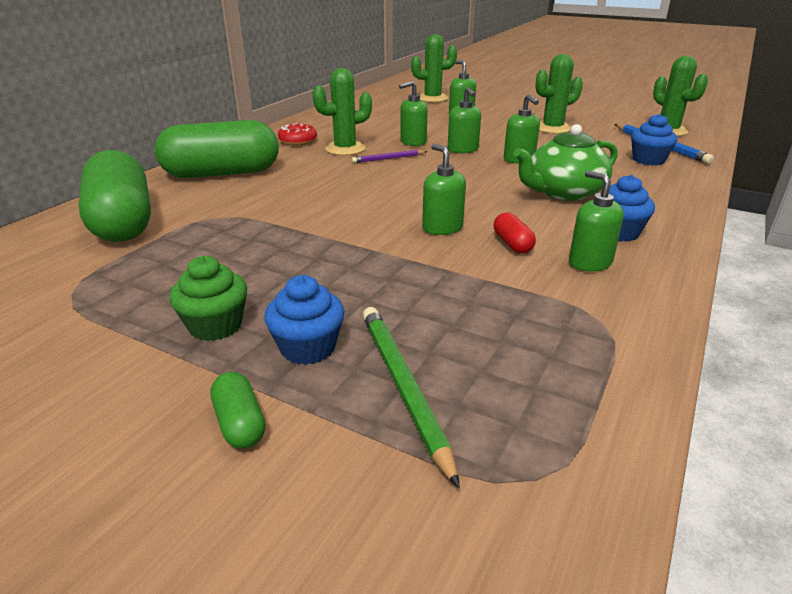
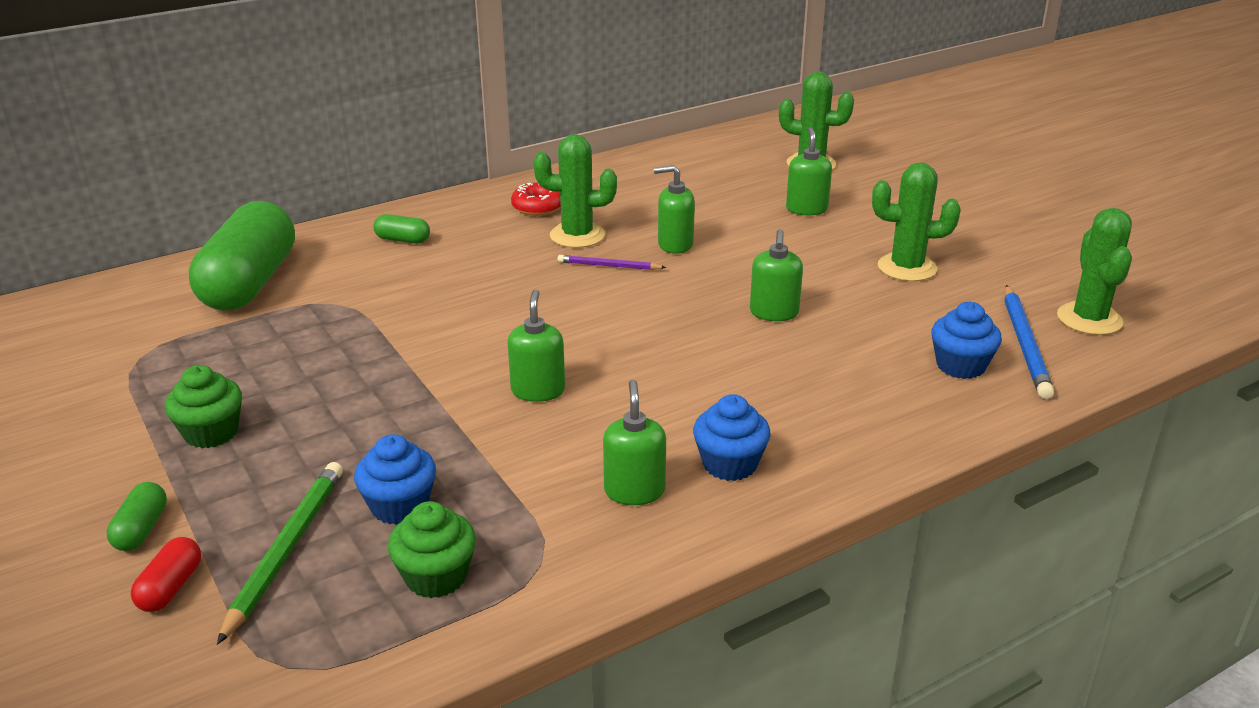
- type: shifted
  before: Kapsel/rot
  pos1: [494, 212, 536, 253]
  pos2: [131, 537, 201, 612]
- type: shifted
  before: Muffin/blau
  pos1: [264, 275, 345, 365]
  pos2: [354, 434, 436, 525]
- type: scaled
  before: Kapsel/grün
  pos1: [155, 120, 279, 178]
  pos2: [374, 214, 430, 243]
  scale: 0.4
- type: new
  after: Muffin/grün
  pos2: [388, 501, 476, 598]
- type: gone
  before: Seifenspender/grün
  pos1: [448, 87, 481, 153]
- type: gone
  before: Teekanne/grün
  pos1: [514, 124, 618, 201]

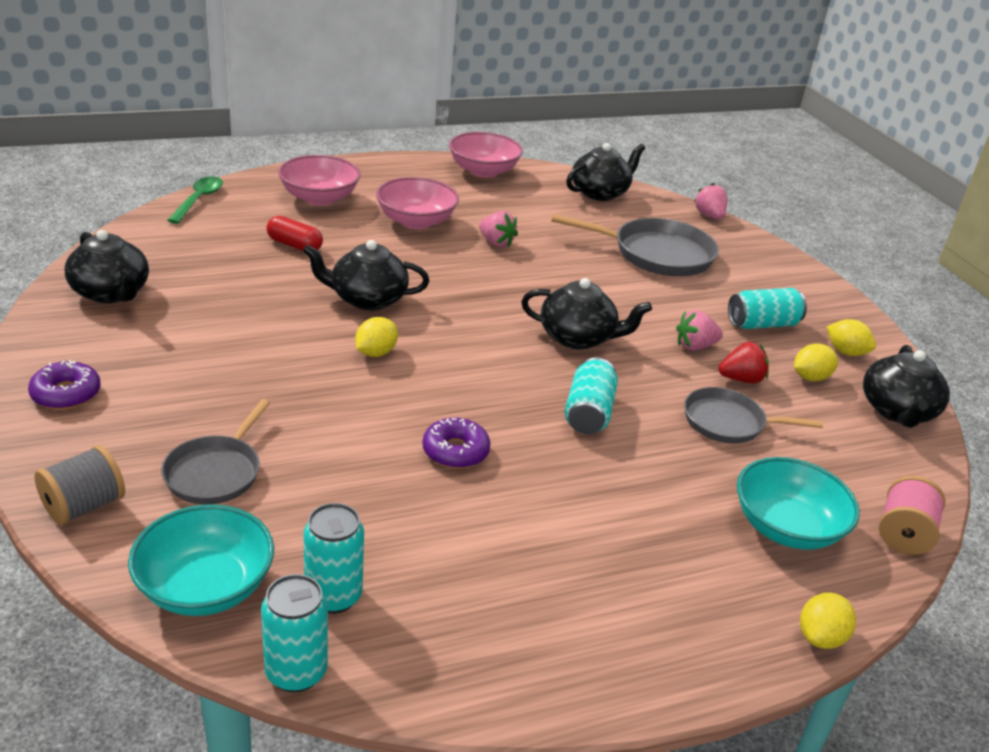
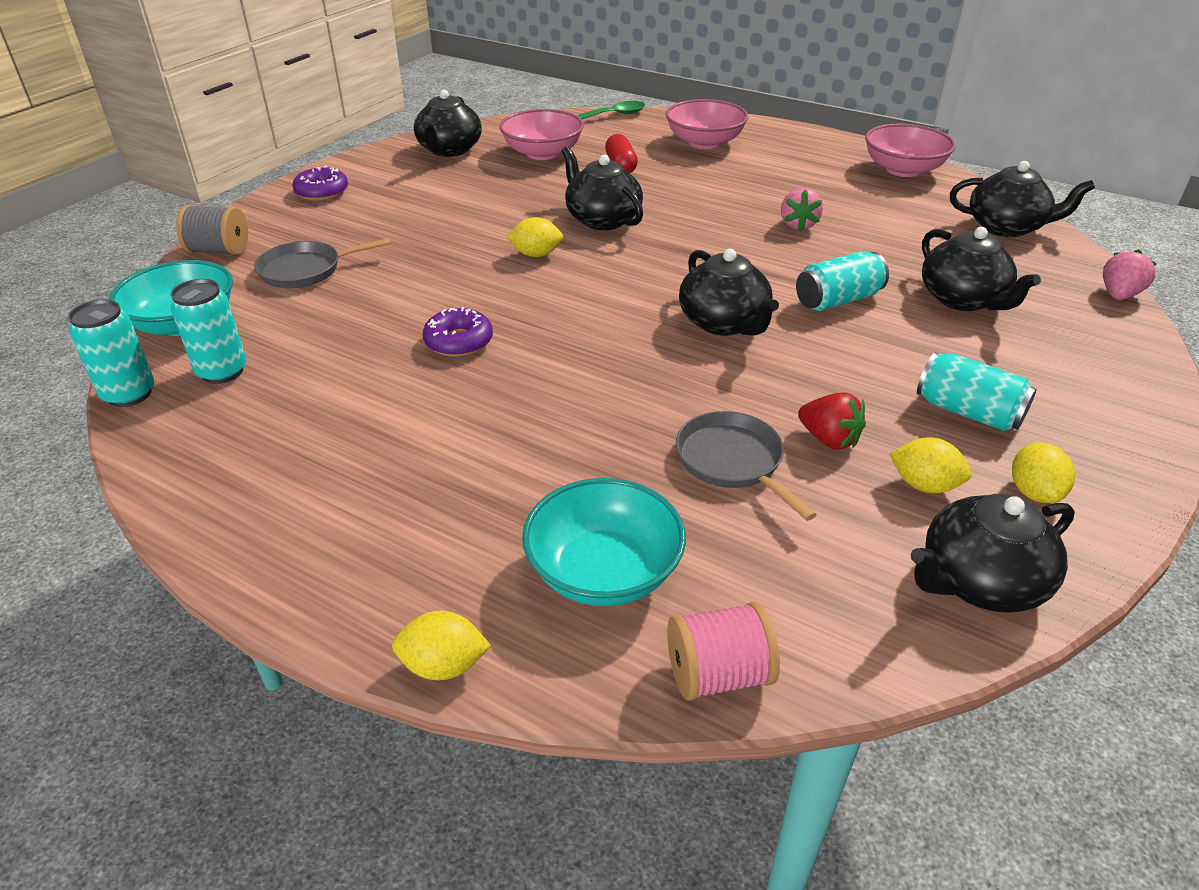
- type: shifted
  before: Schüssel/rosa
  pos1: [376, 177, 459, 229]
  pos2: [499, 109, 584, 160]
- type: shifted
  before: Dose/türkis
  pos1: [565, 358, 618, 434]
  pos2: [796, 251, 889, 311]
- type: swapped
  before: Pfanne/grau
  after: Teekanne/schwarz
  pos1: [551, 214, 719, 276]
  pos2: [922, 227, 1041, 311]
- type: gone
  before: Erdbeere/rosa
  pos1: [676, 310, 723, 351]

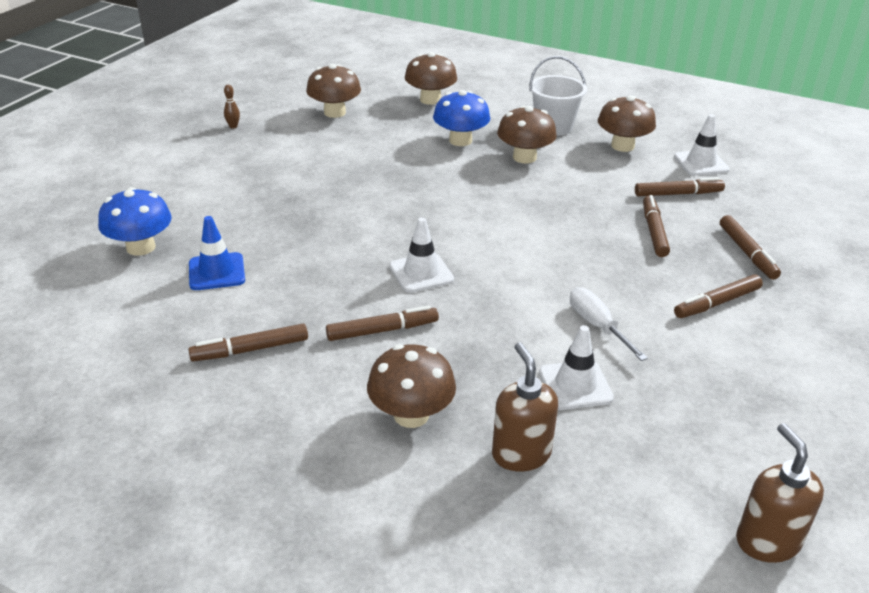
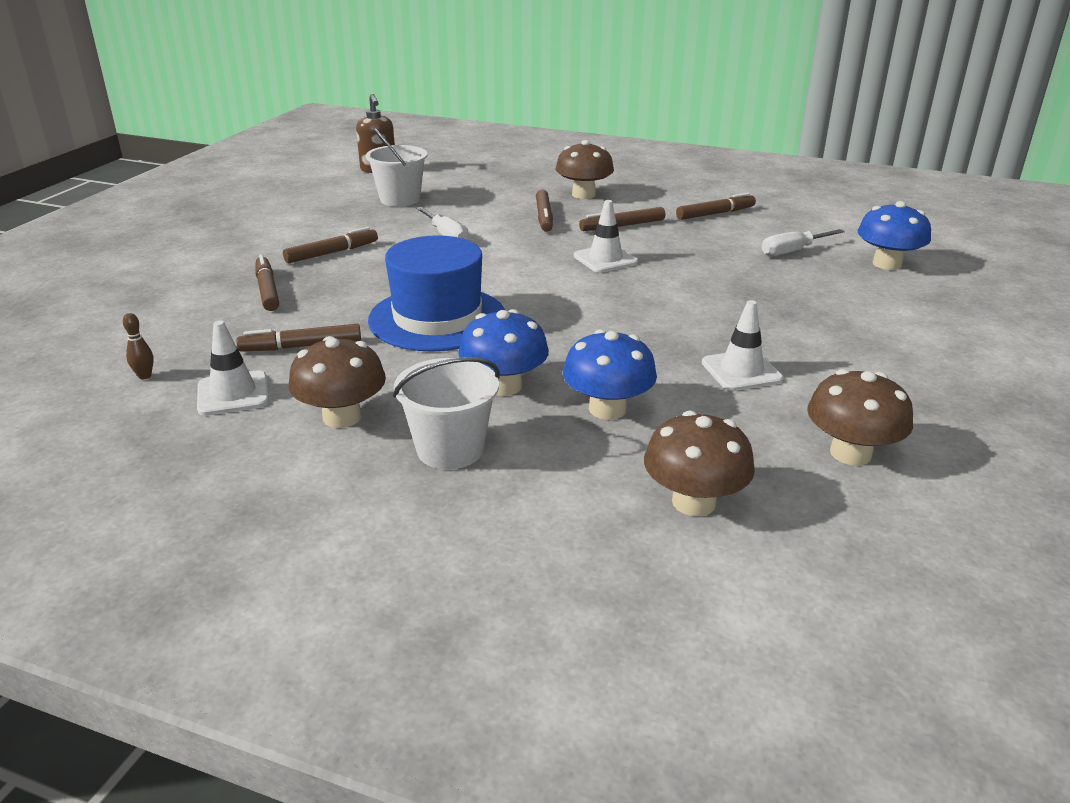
- type: shifted
  before: Bowlingkegel/braun
  pos1: [224, 85, 240, 129]
  pos2: [123, 313, 154, 379]
- type: new
  after: Eimer/weiß
  pos2: [366, 128, 428, 207]
- type: new
  after: Hut/blau
  pos2: [368, 235, 505, 352]
- type: repainted
  before: Pilz/braun
  after: Pilz/blau
  pos1: [497, 106, 557, 163]
  pos2: [458, 309, 549, 396]
- type: shifted
  before: Filzstift/braun
  pos1: [643, 195, 670, 257]
  pos2: [536, 190, 553, 232]
- type: shifted
  before: Leitkegel/weiß
  pos1: [539, 325, 614, 410]
  pos2: [702, 300, 783, 391]
- type: swapped
  before: Leitkegel/blau
  after: Schraubenzieher/weiß
  pos1: [189, 216, 245, 290]
  pos2: [762, 229, 845, 256]
- type: gone
  before: Seifenspender/braun
  pos1: [492, 343, 558, 472]

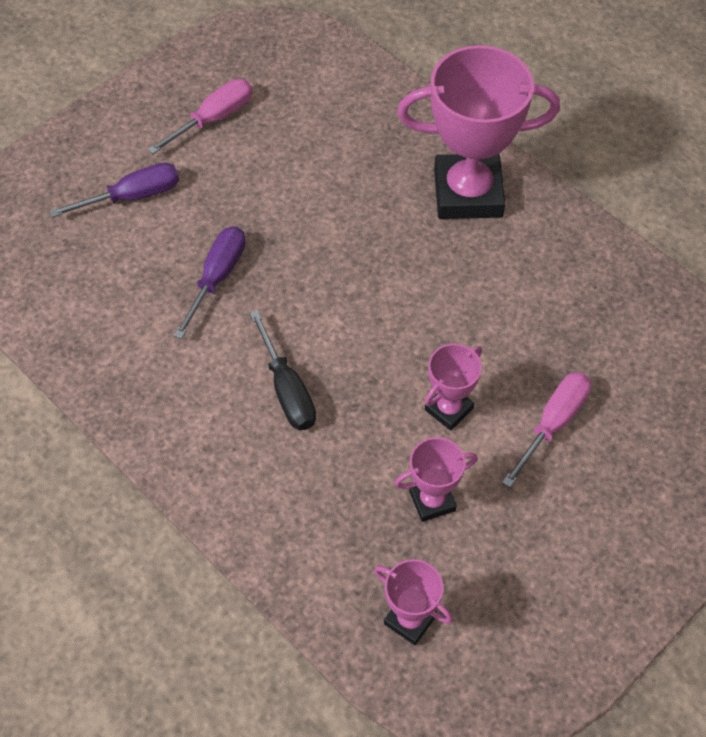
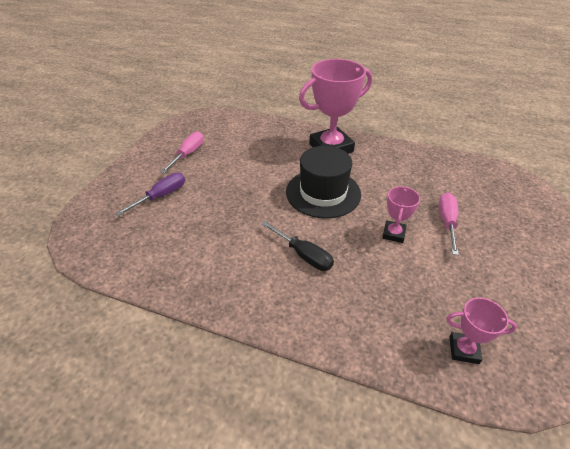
- type: new
  after: Hut/schwarz
  pos2: [286, 146, 361, 219]
- type: gone
  before: Schraubenzieher/lila
  pos1: [173, 226, 246, 339]
- type: gone
  before: Pokal/rosa
  pos1: [395, 437, 478, 522]

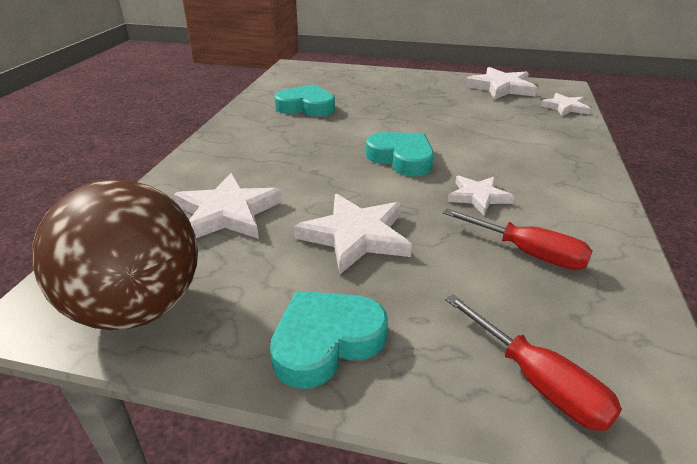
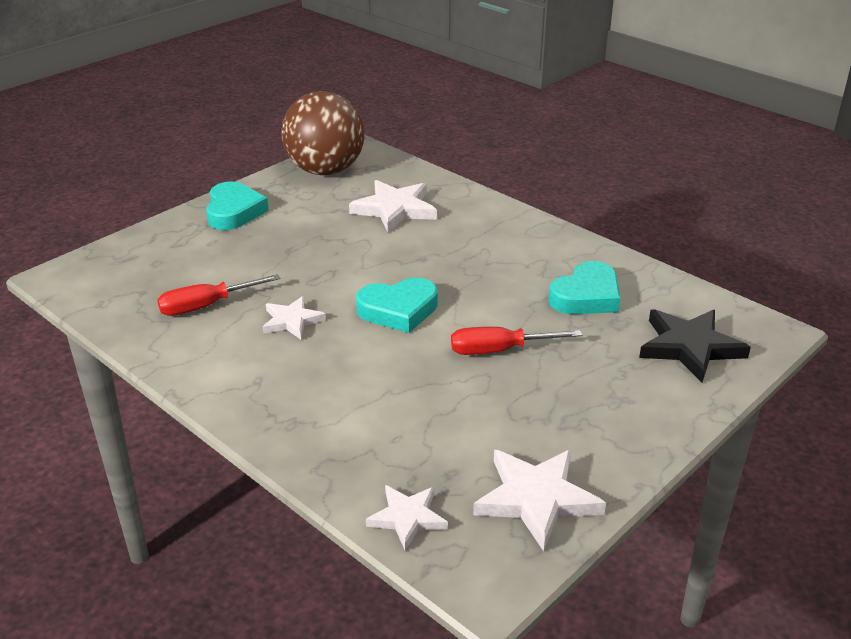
- type: shifted
  before: Schraubenzieher/rot
  pos1: [445, 294, 622, 431]
  pos2: [451, 327, 582, 355]
- type: new
  after: Stern/schwarz
  pos2: [639, 309, 751, 382]
- type: gone
  before: Stern/weiß
  pos1: [294, 194, 412, 275]

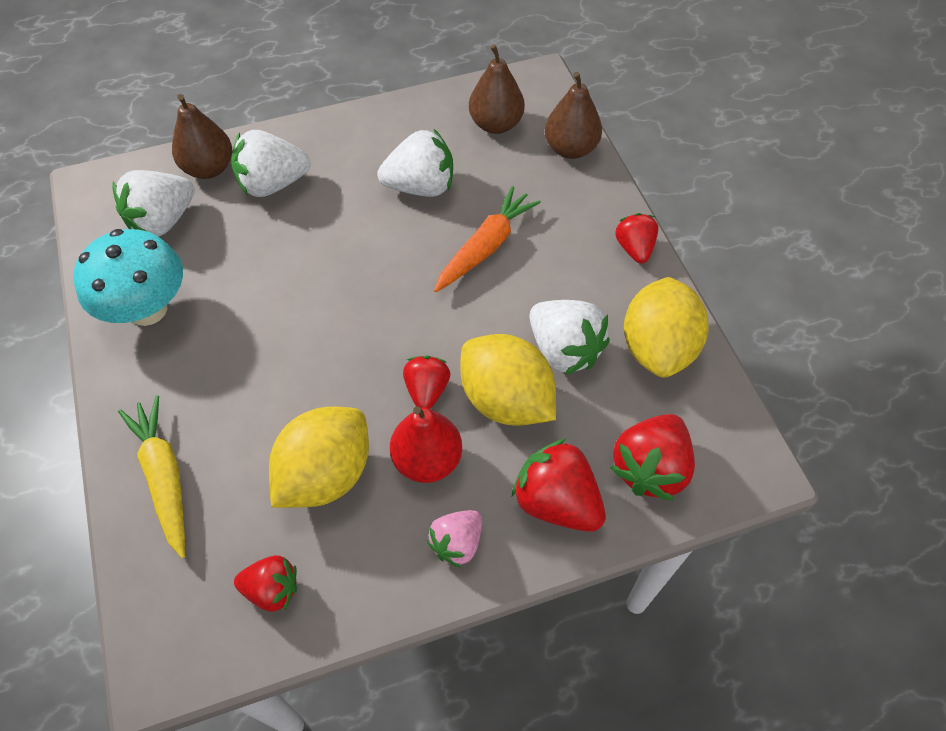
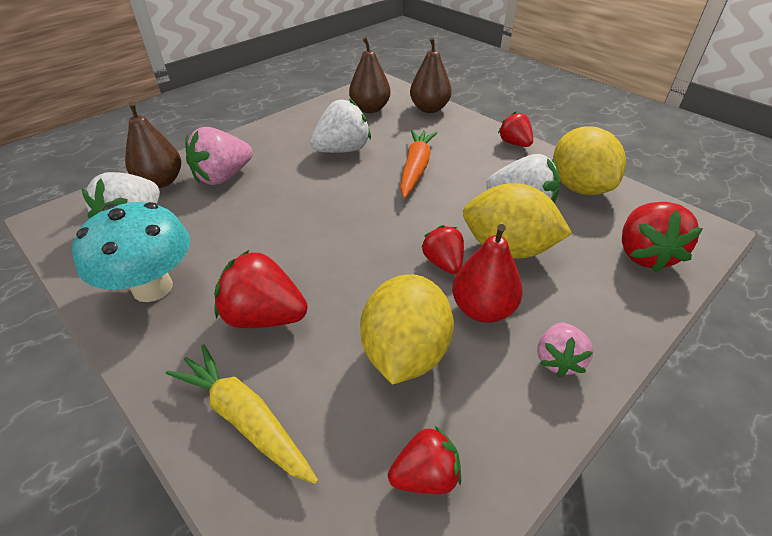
- type: repainted
  before: Erdbeere/weiß
  after: Erdbeere/rosa
  pos1: [231, 130, 310, 197]
  pos2: [185, 127, 253, 185]
- type: shifted
  before: Erdbeere/rot
  pos1: [512, 439, 606, 532]
  pos2: [214, 250, 308, 328]

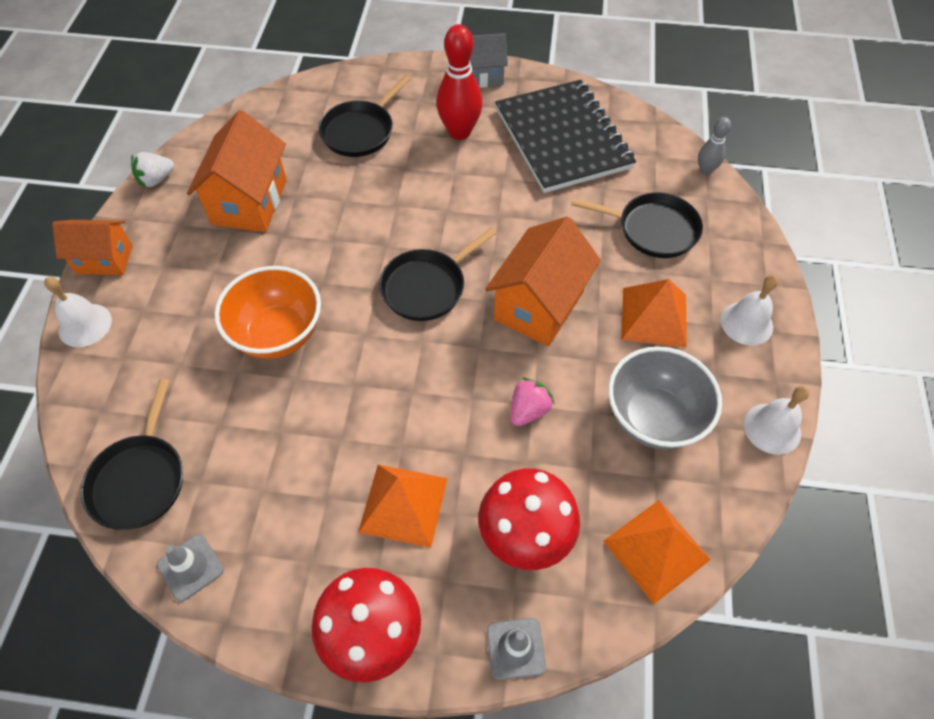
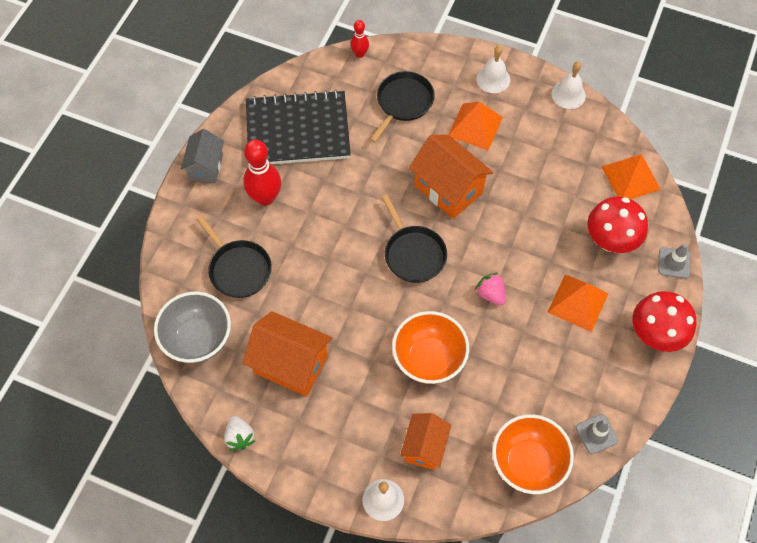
- type: shifted
  before: Schüssel/grau
  pos1: [608, 346, 722, 449]
  pos2: [154, 292, 231, 363]
- type: repainted
  before: Bowlingkegel/grau
  after: Bowlingkegel/rot
  pos1: [698, 117, 731, 175]
  pos2: [351, 20, 369, 58]
- type: shifted
  before: Haus/orange
  pos1: [52, 220, 133, 275]
  pos2: [400, 413, 451, 470]
- type: shifted
  before: Erdbeere/rosa
  pos1: [510, 377, 554, 426]
  pos2: [475, 273, 506, 306]
- type: swapped
  before: Pfanne/schwarz
  after: Schüssel/orange
  pos1: [81, 379, 183, 530]
  pos2: [492, 414, 574, 494]

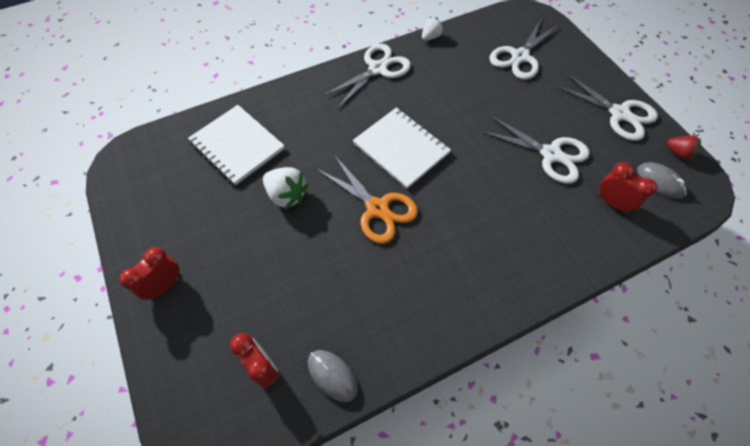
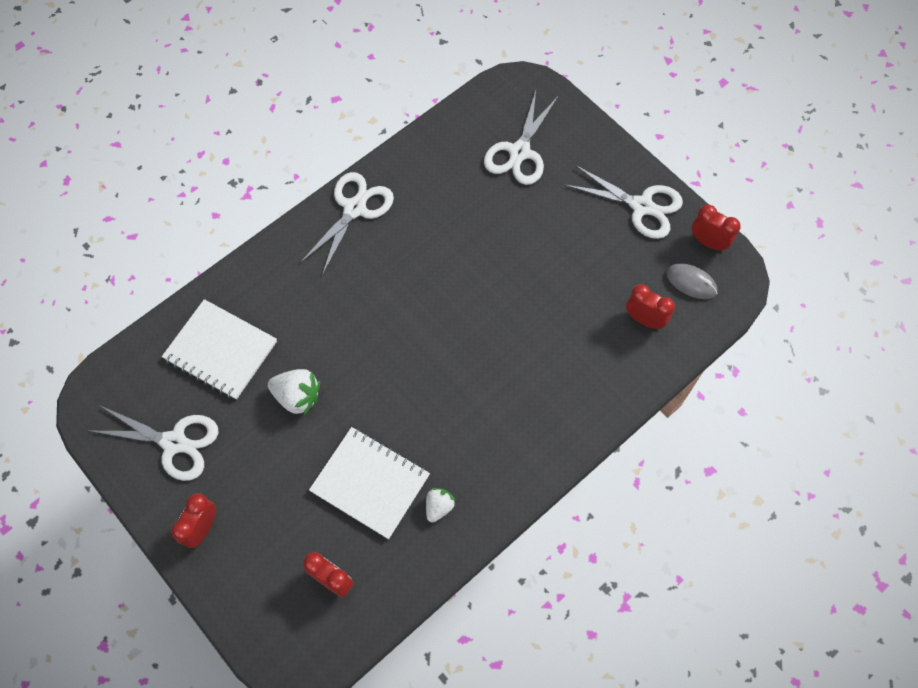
- type: shifted
  before: Schere/weiß
  pos1: [480, 115, 590, 184]
  pos2: [91, 405, 218, 481]
- type: shifted
  before: Notizbuch/weiß
  pos1: [353, 107, 451, 189]
  pos2: [309, 427, 430, 539]
- type: shifted
  before: Erdbeere/weiß
  pos1: [422, 17, 443, 41]
  pos2: [426, 488, 456, 523]
- type: swapped
  before: Erdbeere/rot
  after: Wecker/rot
  pos1: [667, 135, 701, 160]
  pos2: [692, 204, 741, 251]
- type: gone
  before: Computermaus/grau
  pos1: [308, 350, 358, 402]
- type: gone
  before: Schere/orange
  pos1: [317, 155, 418, 244]

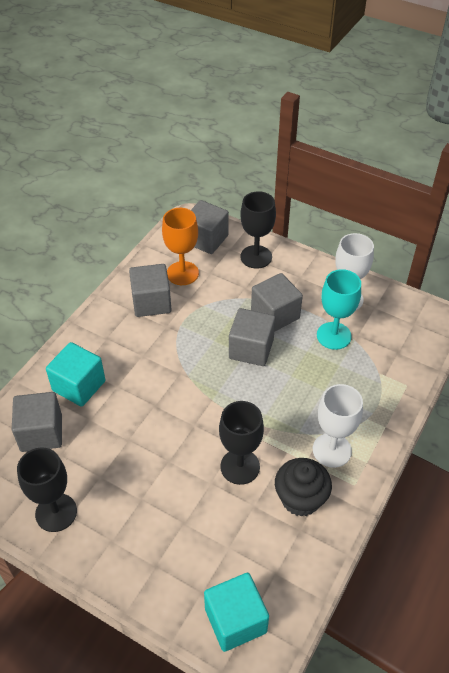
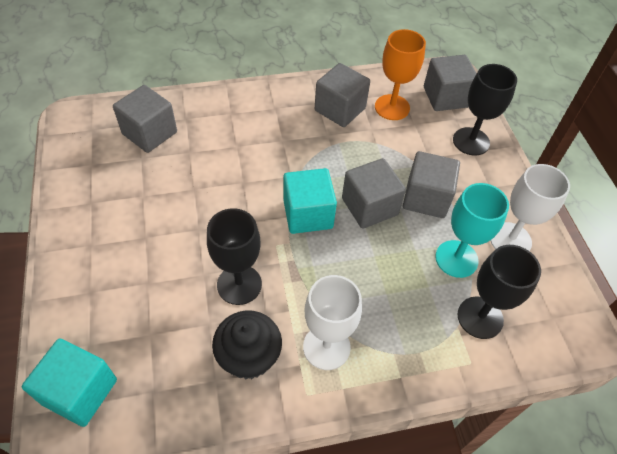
- type: shifted
  before: Kubus/türkis
  pos1: [46, 342, 105, 407]
  pos2: [283, 168, 337, 234]
- type: shifted
  before: Kelch/schwarz
  pos1: [17, 447, 77, 532]
  pos2: [458, 245, 541, 339]

